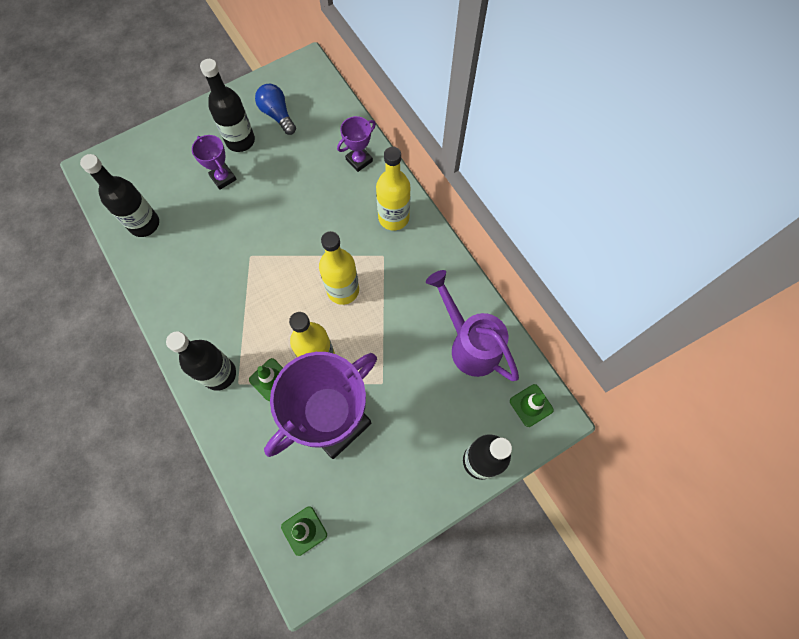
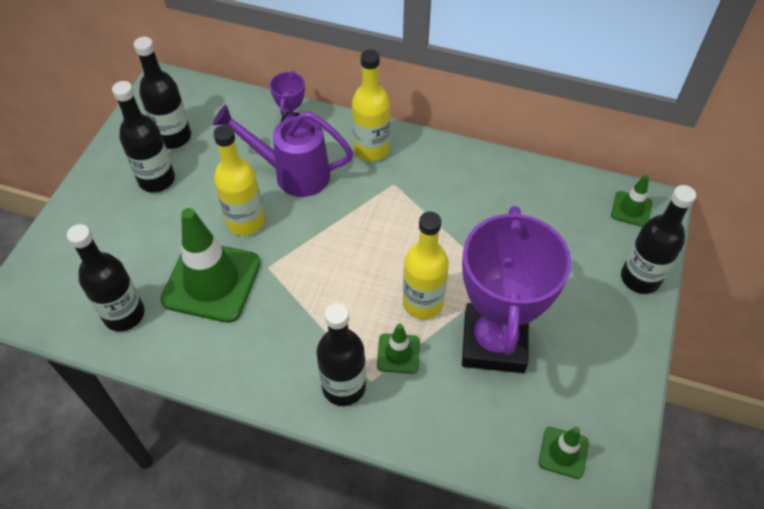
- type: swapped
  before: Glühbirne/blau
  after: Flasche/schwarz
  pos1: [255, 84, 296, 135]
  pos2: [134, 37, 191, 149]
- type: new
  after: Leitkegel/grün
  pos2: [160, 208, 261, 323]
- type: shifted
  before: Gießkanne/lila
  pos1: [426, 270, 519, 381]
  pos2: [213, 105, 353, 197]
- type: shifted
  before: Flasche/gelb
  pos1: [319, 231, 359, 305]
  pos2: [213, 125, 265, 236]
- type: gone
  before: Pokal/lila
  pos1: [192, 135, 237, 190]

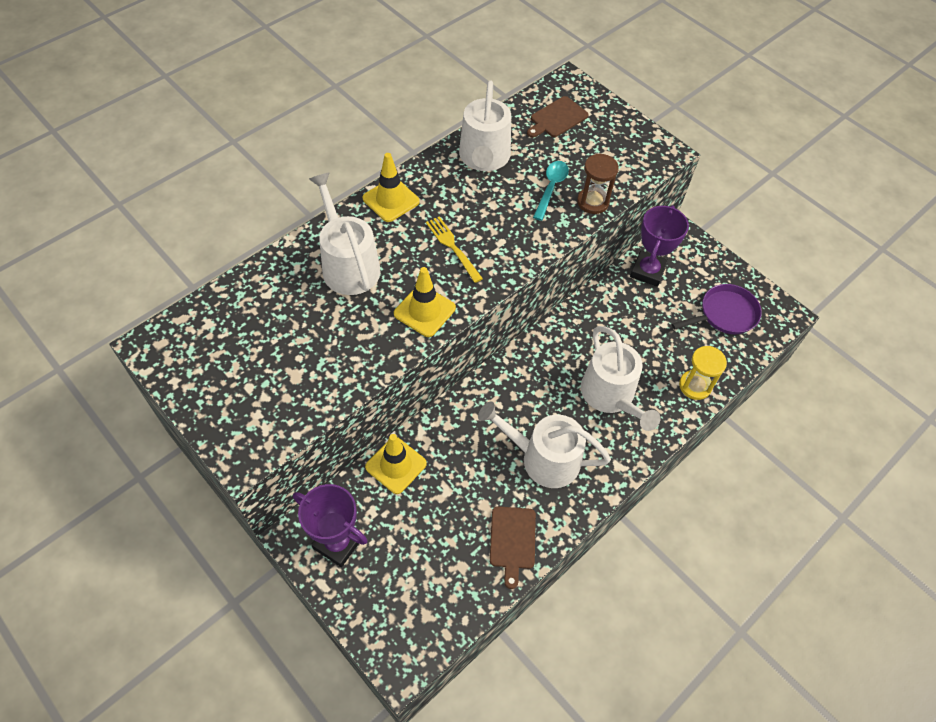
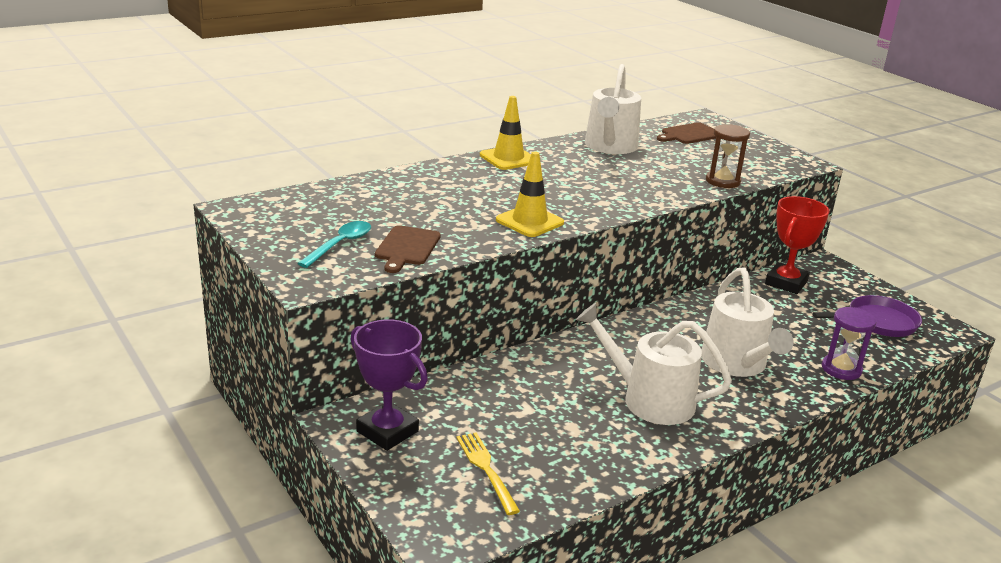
- type: shifted
  before: Löffel/türkis
  pos1: [533, 161, 569, 221]
  pos2: [297, 221, 371, 268]
- type: shifted
  before: Schneidebrett/braun
  pos1: [490, 506, 536, 589]
  pos2: [375, 225, 441, 273]
- type: shifted
  before: Gabel/gelb
  pos1: [426, 216, 483, 283]
  pos2: [456, 432, 520, 515]
- type: repainted
  before: Pokal/lila
  after: Pokal/rot
  pos1: [630, 205, 689, 287]
  pos2: [765, 196, 830, 294]
- type: repainted
  before: Sanduhr/gelb
  after: Sanduhr/lila
  pos1: [679, 346, 727, 400]
  pos2: [822, 307, 876, 380]
- type: gone
  before: Gießkanne/weiß
  pos1: [309, 172, 380, 295]
- type: gone
  before: Leitkegel/gelb
  pos1: [365, 434, 427, 494]

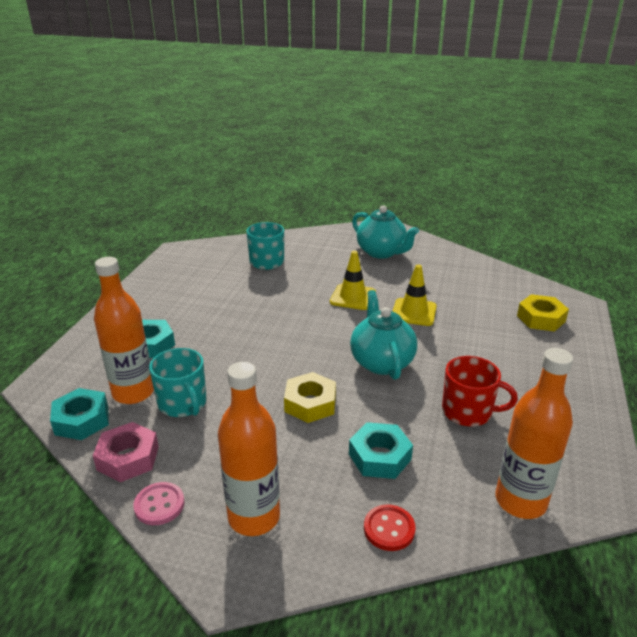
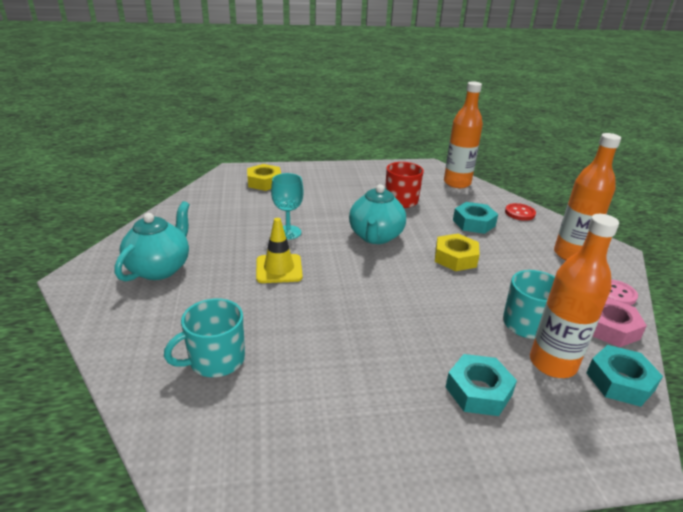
- type: swapped
  before: Leitkegel/gelb
  after: Kelch/türkis
  pos1: [393, 265, 437, 326]
  pos2: [271, 173, 304, 240]
- type: rotated
  before: Teekanne/türkis
  pos1: [350, 290, 417, 380]
  pos2: [349, 184, 406, 244]
  turn: -45

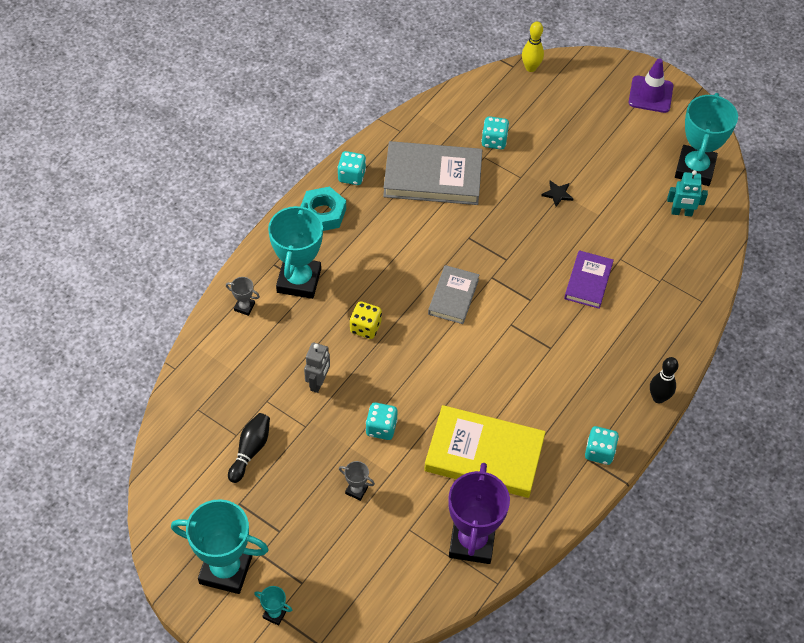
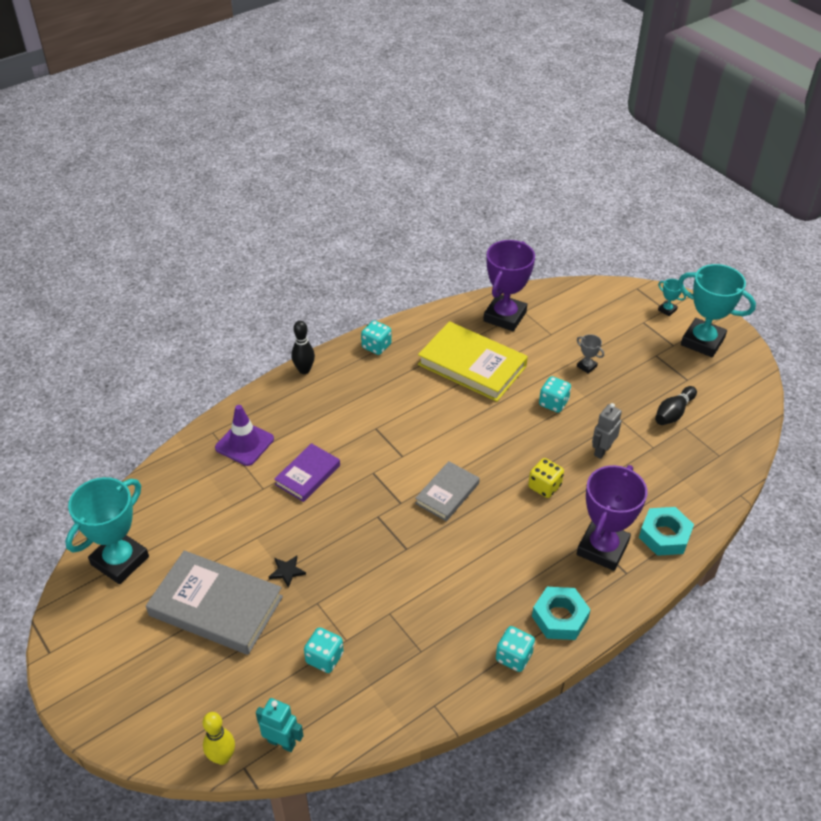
- type: shifted
  before: Buch/grau
  pos1: [383, 141, 482, 205]
  pos2: [146, 550, 283, 655]
- type: shifted
  before: Leitkegel/lila
  pos1: [629, 59, 673, 113]
  pos2: [215, 405, 274, 466]
- type: shifted
  before: Roboter/türkis
  pos1: [667, 170, 708, 216]
  pos2: [256, 698, 303, 752]
- type: repainted
  before: Pokal/türkis
  after: Pokal/lila
  pos1: [268, 203, 323, 299]
  pos2: [577, 465, 647, 571]
- type: swapped
  before: Pokal/grau
  after: Sechskantmutter/türkis
  pos1: [226, 277, 260, 316]
  pos2: [639, 507, 694, 556]

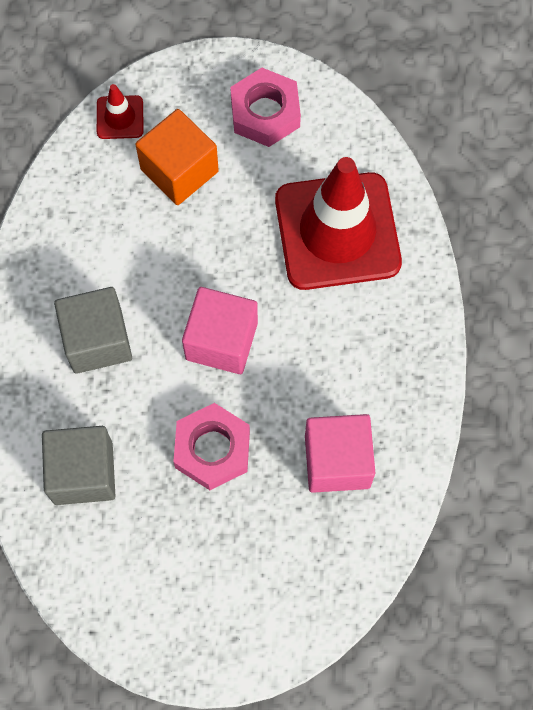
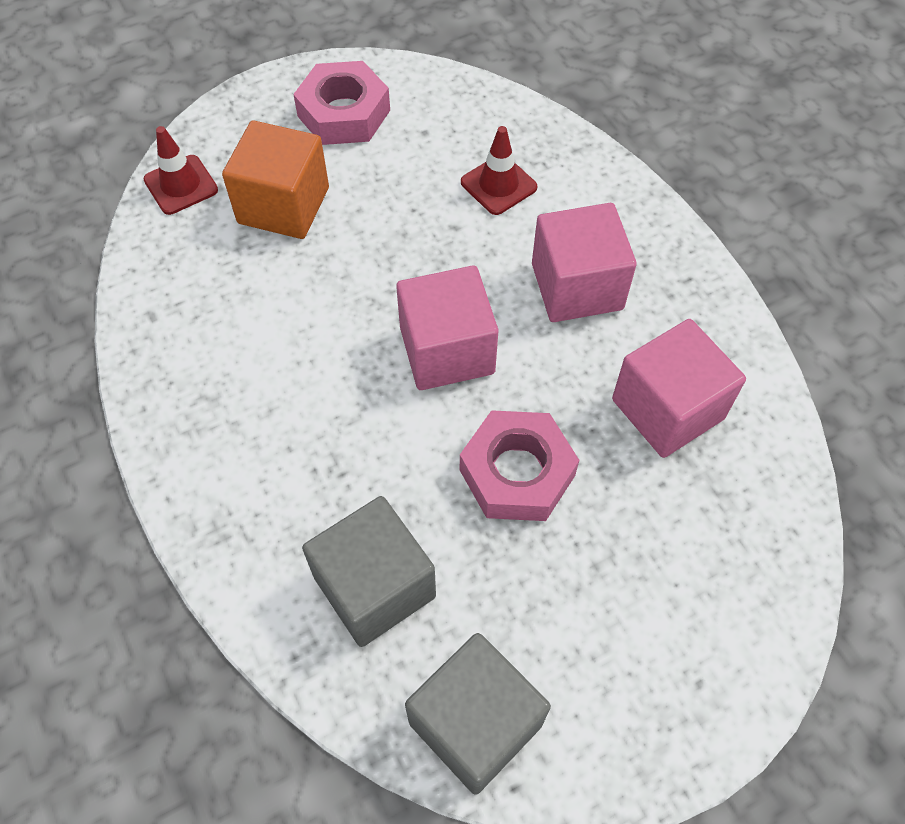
- type: shifted
  before: Kubus/grau
  pos1: [54, 287, 132, 374]
  pos2: [405, 633, 551, 795]
- type: scaled
  before: Leitkegel/rot
  pos1: [275, 157, 402, 290]
  pos2: [461, 126, 537, 215]
  scale: 0.42
- type: new
  after: Kubus/rosa
  pos2: [532, 203, 637, 322]

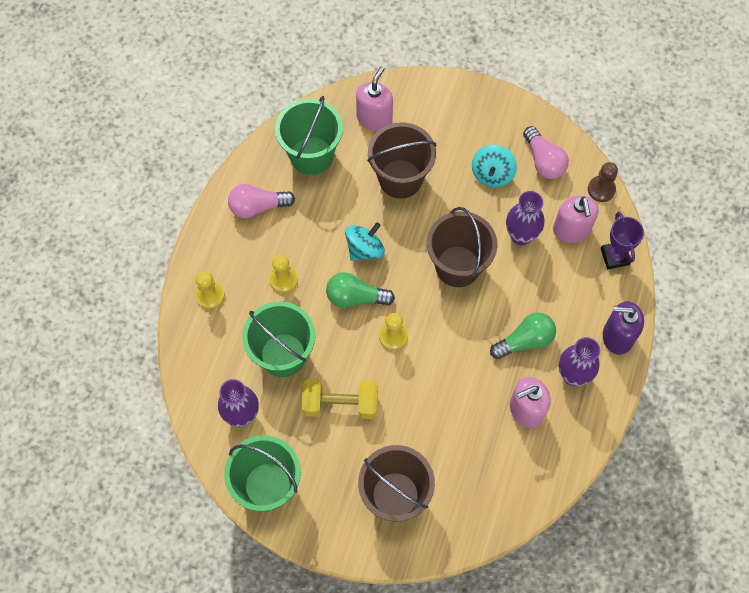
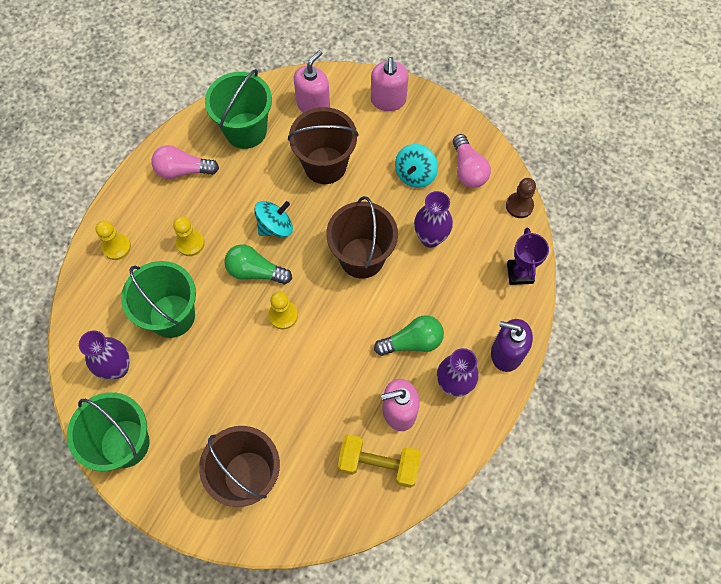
- type: shifted
  before: Hantel/gelb
  pos1: [302, 379, 378, 419]
  pos2: [338, 434, 421, 488]
- type: shifted
  before: Seifenspender/rosa
  pos1: [553, 196, 599, 243]
  pos2: [371, 57, 409, 111]

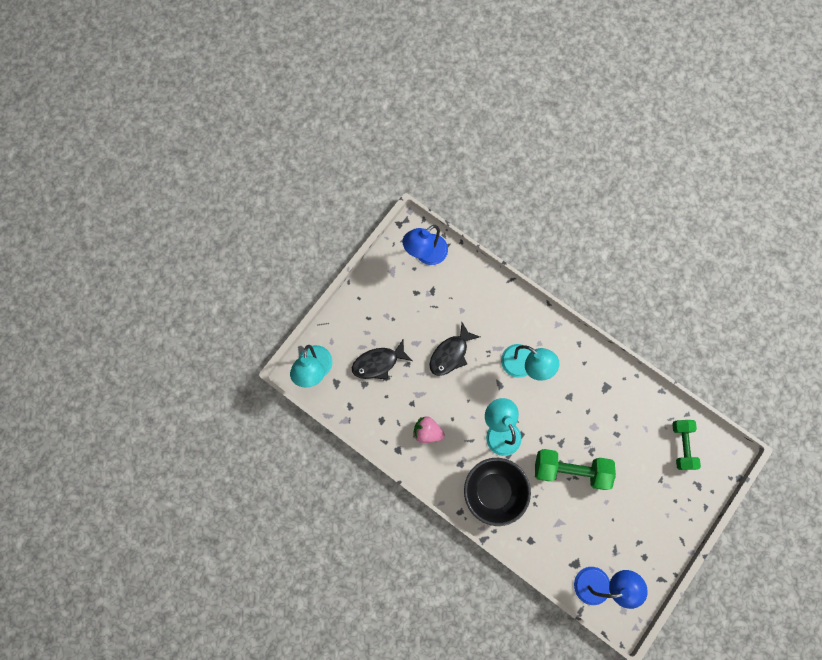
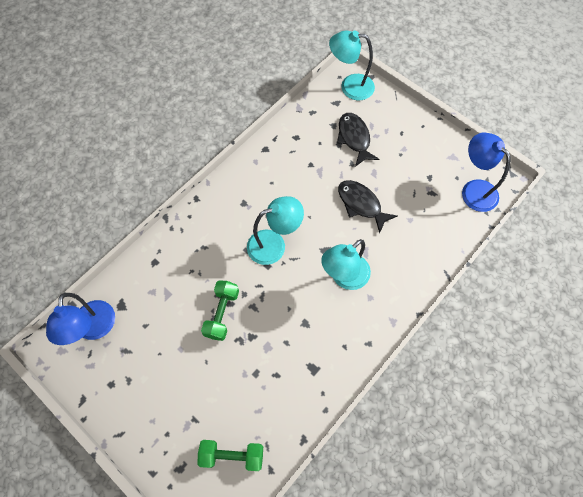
- type: scaled
  before: Hantel/grün
  pos1: [535, 449, 616, 490]
  pos2: [201, 281, 239, 341]
  scale: 0.66
- type: gone
  before: Erdbeere/rosa
  pos1: [413, 416, 445, 443]
- type: gone
  before: Schüssel/schwarz
  pos1: [464, 458, 531, 526]

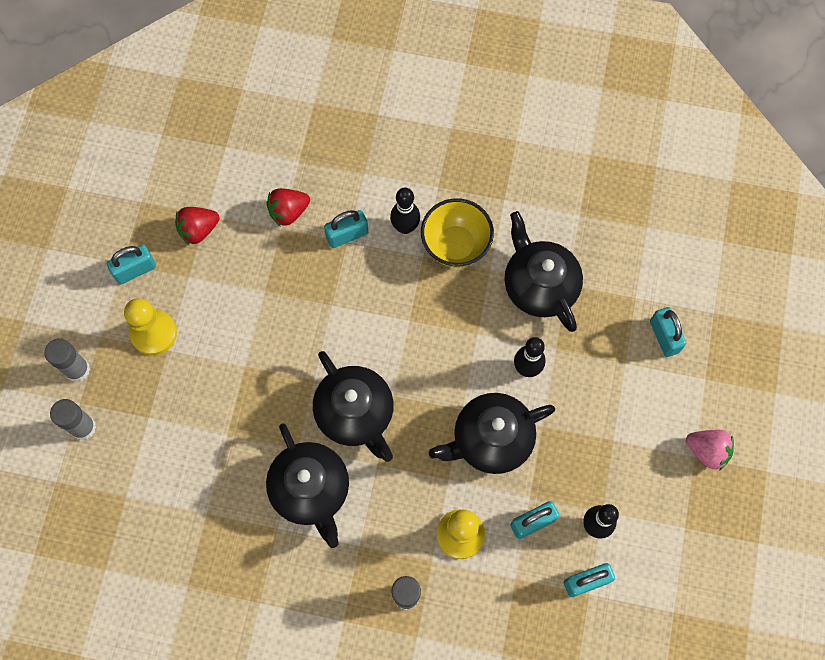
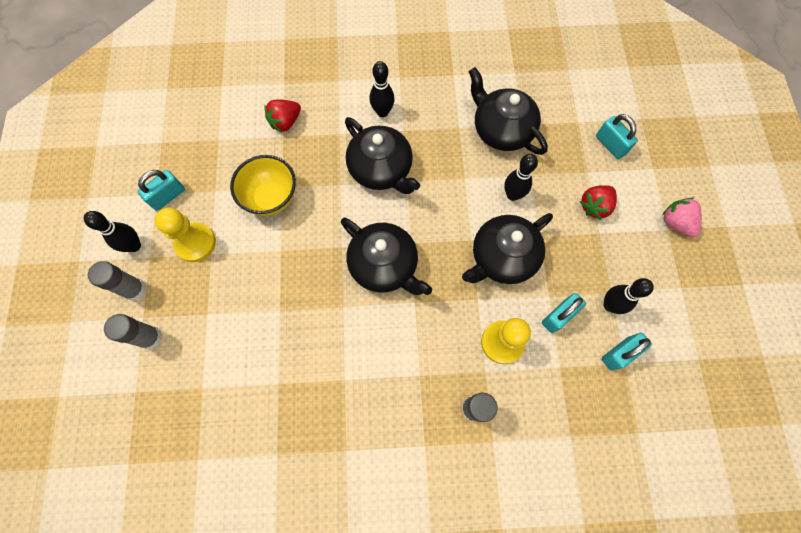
- type: new
  after: Bowlingkegel/schwarz
  pos2: [84, 211, 141, 252]
- type: shifted
  before: Schüssel/gelb
  pos1: [421, 198, 494, 268]
  pos2: [230, 155, 296, 216]
- type: shifted
  before: Teekanne/schwarz
  pos1: [266, 423, 349, 548]
  pos2: [345, 117, 420, 194]
- type: shifted
  before: Erdbeere/rot
  pos1: [175, 207, 220, 245]
  pos2: [580, 185, 617, 220]
- type: rotated
  before: Erdbeere/rosa
  pos1: [686, 430, 734, 471]
  pos2: [662, 198, 702, 237]
  turn: -135
- type: gone
  before: Vorhängeschloss/türkis
  pos1: [324, 210, 368, 248]

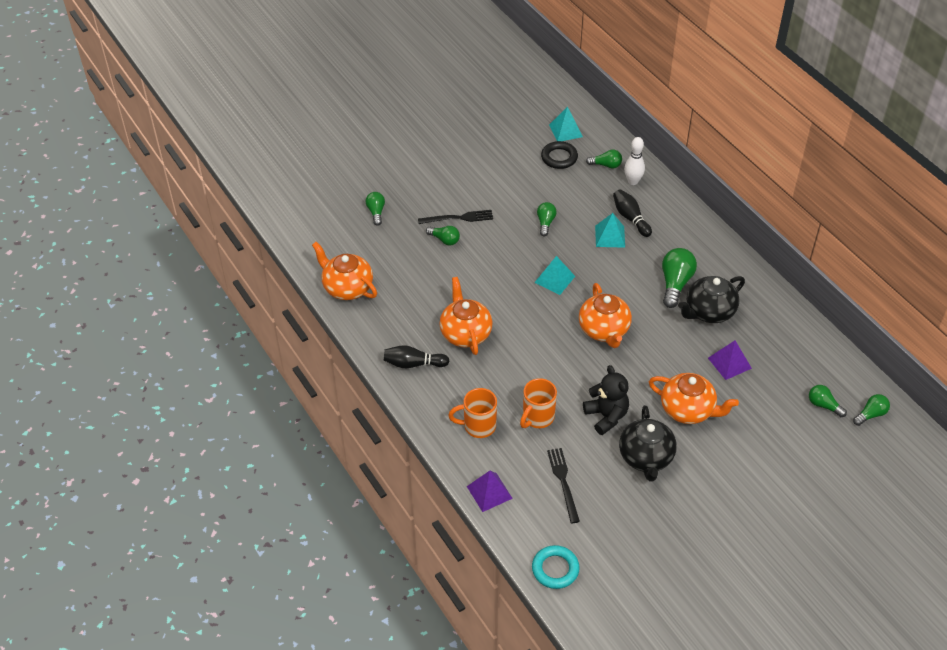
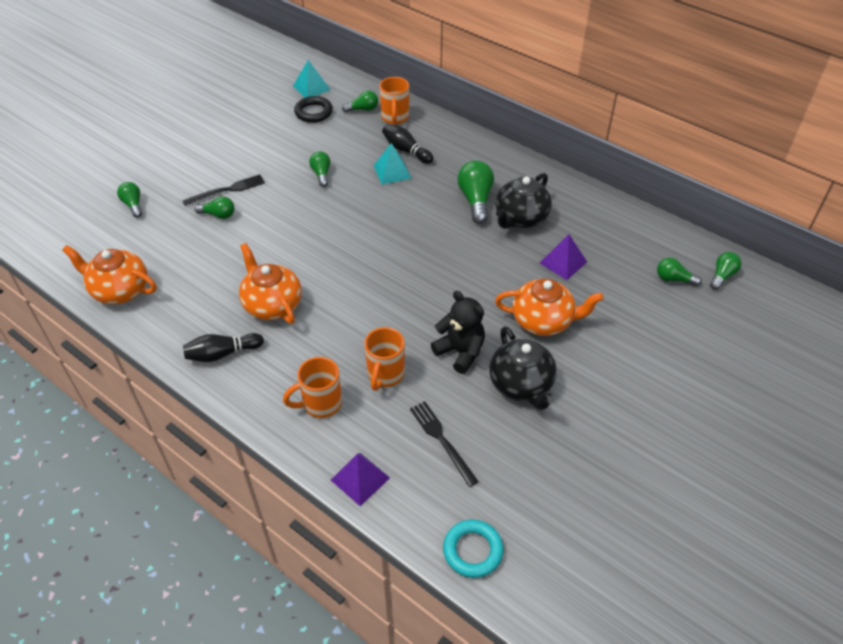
- type: swapped
  before: Bowlingkegel/weiß
  after: Tasse/orange
  pos1: [624, 137, 645, 185]
  pos2: [379, 77, 409, 125]
- type: gone
  before: Pyramide/türkis
  pos1: [534, 256, 575, 295]
- type: gone
  before: Teekanne/orange
  pos1: [579, 283, 632, 348]

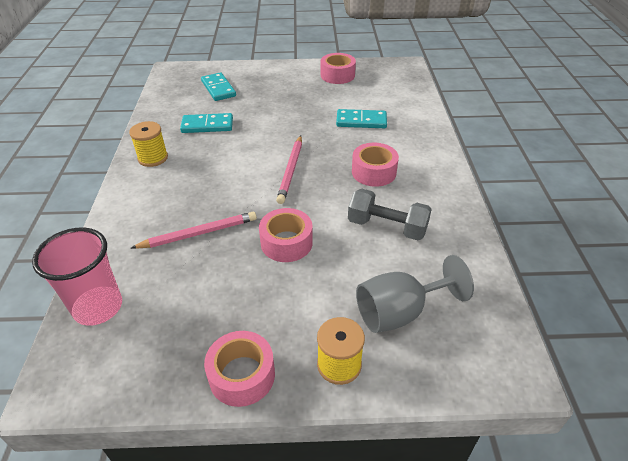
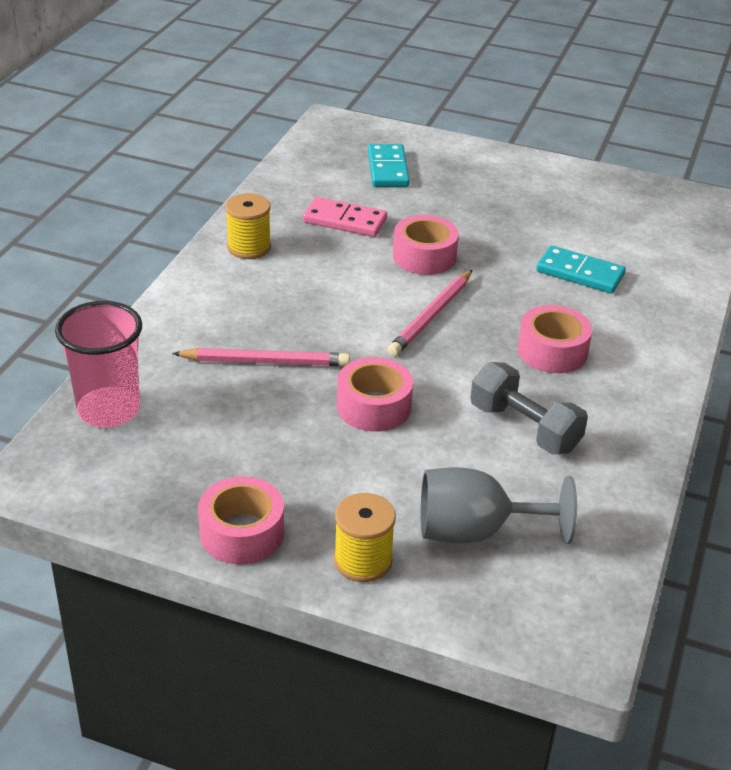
- type: repainted
  before: Dominostein/türkis
  after: Dominostein/rosa
  pos1: [180, 113, 233, 133]
  pos2: [303, 197, 387, 237]
- type: shifted
  before: Klebeband/rosa
  pos1: [321, 53, 356, 84]
  pos2: [393, 215, 459, 275]

